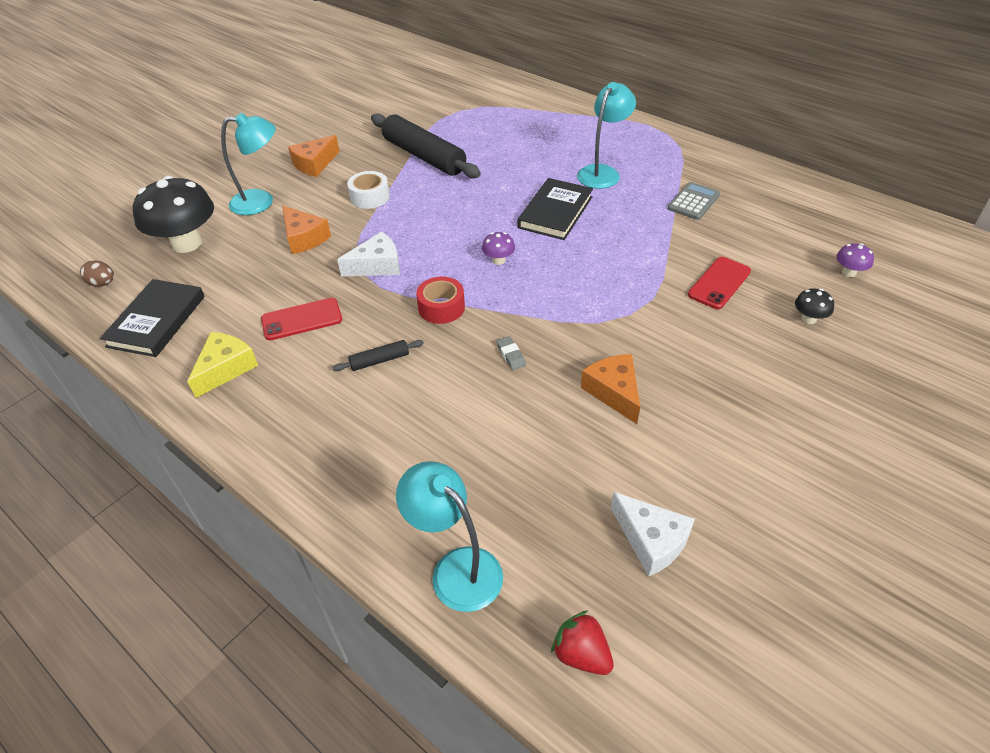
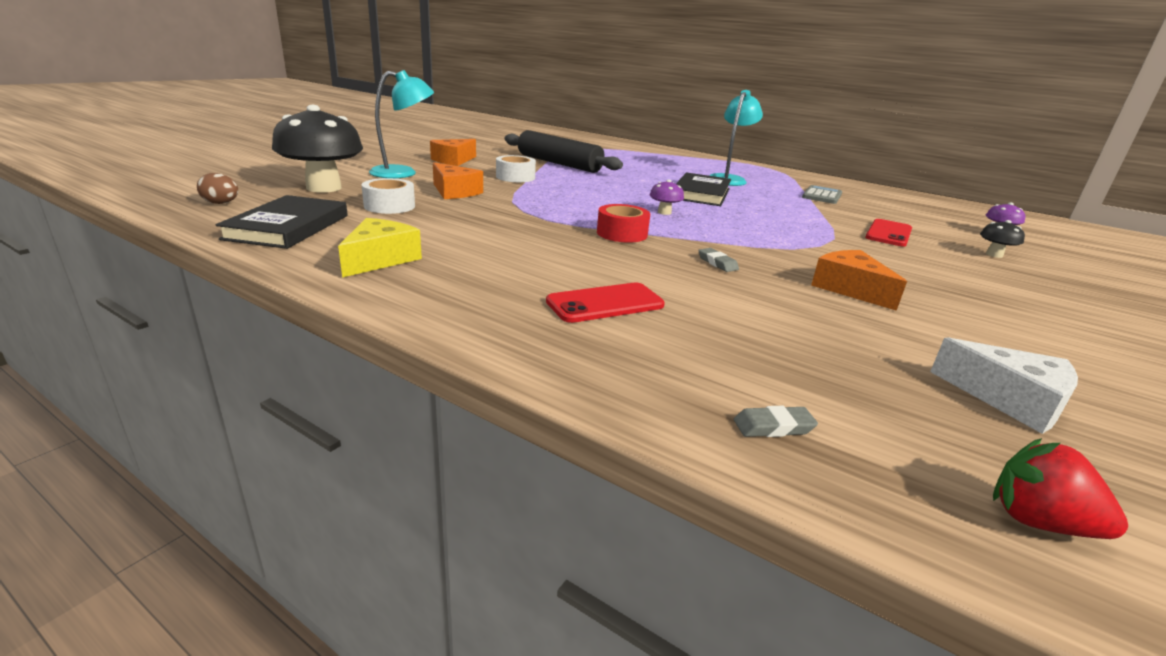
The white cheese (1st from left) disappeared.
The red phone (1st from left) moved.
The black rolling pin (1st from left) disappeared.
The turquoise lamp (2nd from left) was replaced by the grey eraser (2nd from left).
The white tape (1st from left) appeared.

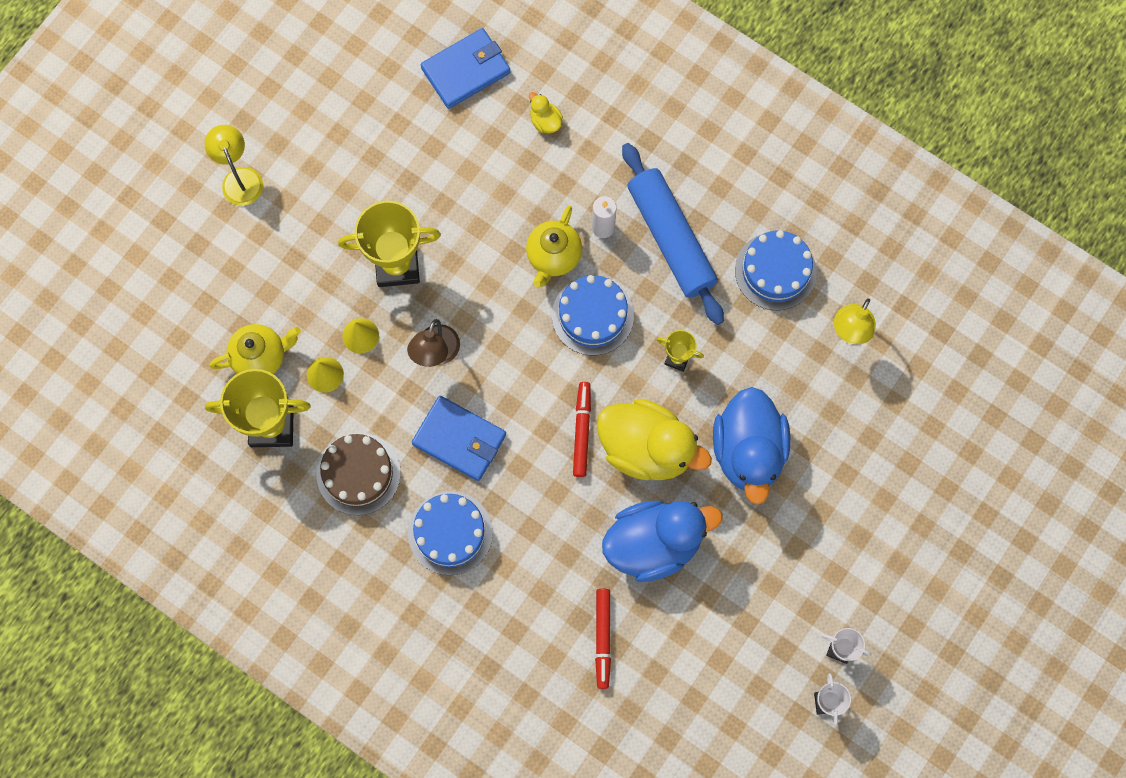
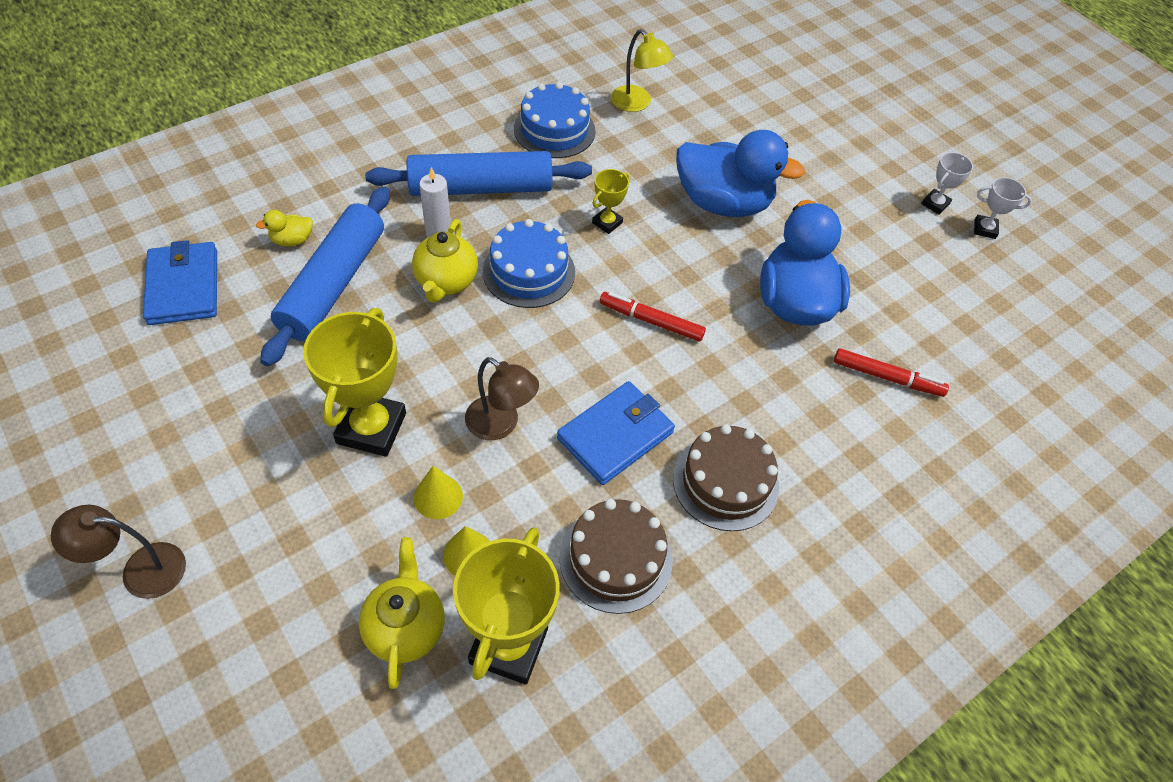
The yellow lamp (1st from left) became the brown lamp (1st from left).
The yellow teapot (2nd from left) turned 60 degrees clockwise.
The yellow duck (2nd from left) disappeared.
The blue cake (1st from left) became the brown cake (2nd from left).
The blue rolling pin (1st from left) appeared.

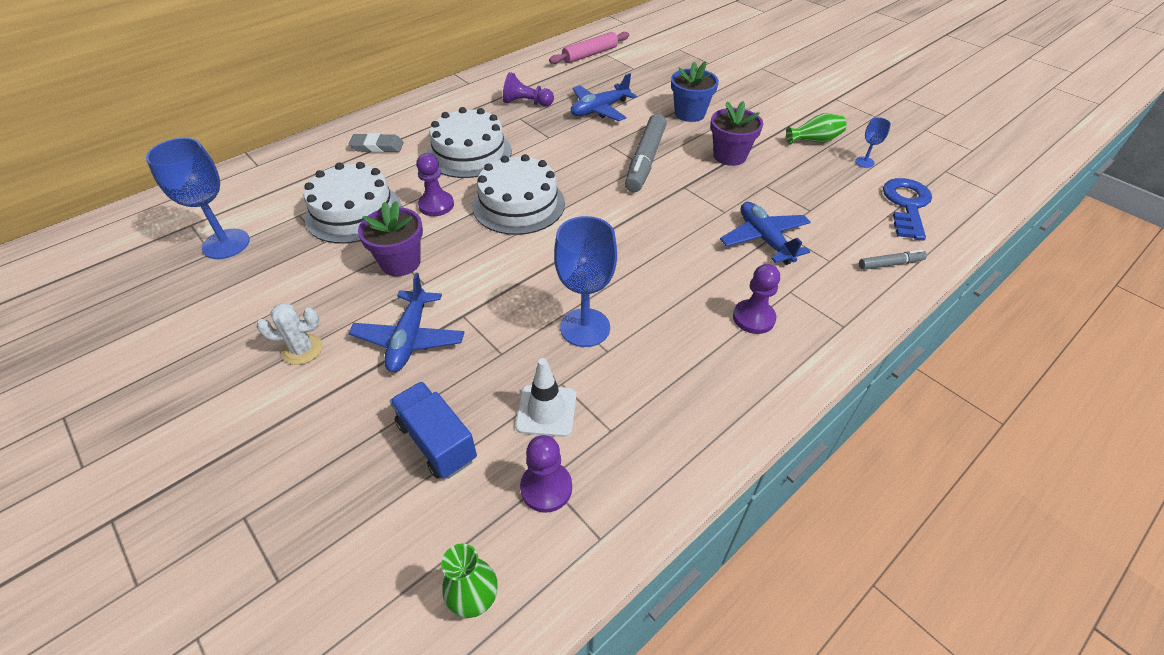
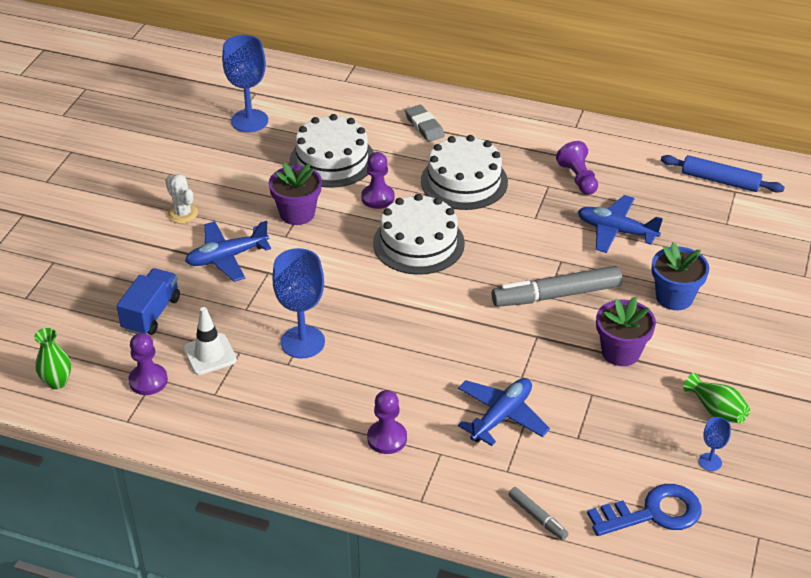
The pink rolling pin became the blue rolling pin.

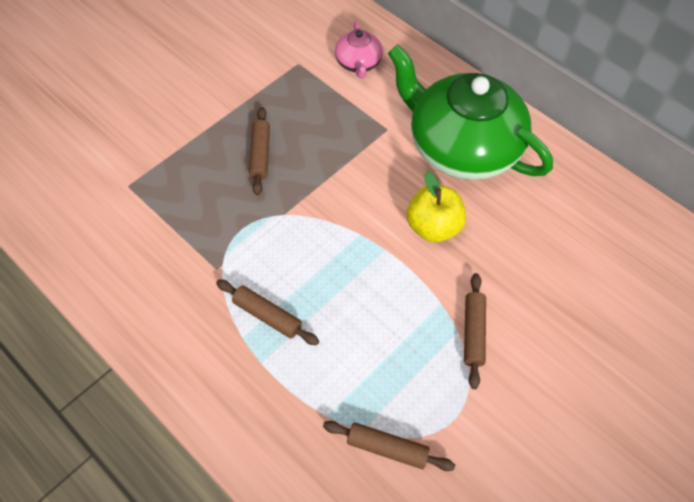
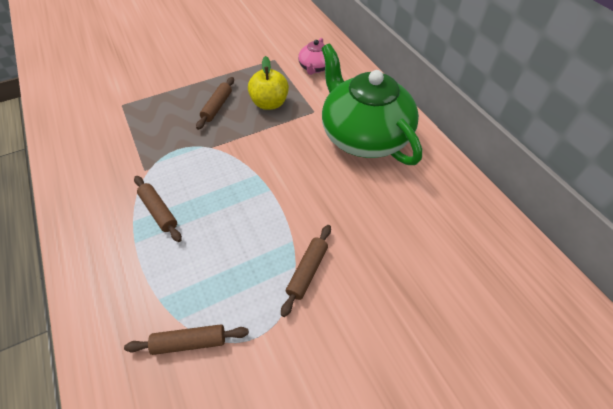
The yellow apple moved.
The brown rolling pin (3rd from left in the first image) turned 45 degrees counterclockwise.

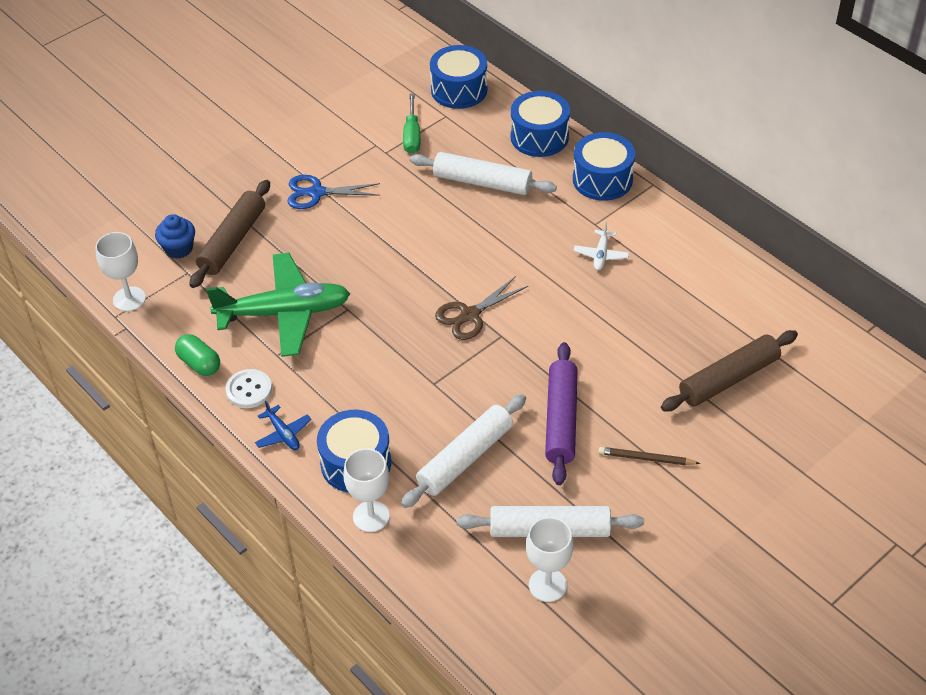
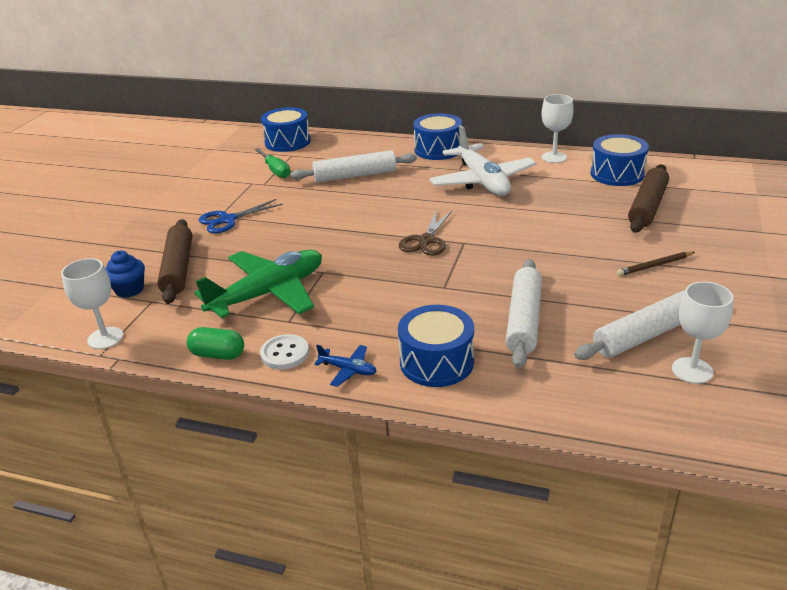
The blue drum (3rd from left in the first image) moved.
The white plane changed to 2.41 times the size.
The purple rolling pin disappeared.
The white goblet (2nd from left) moved.

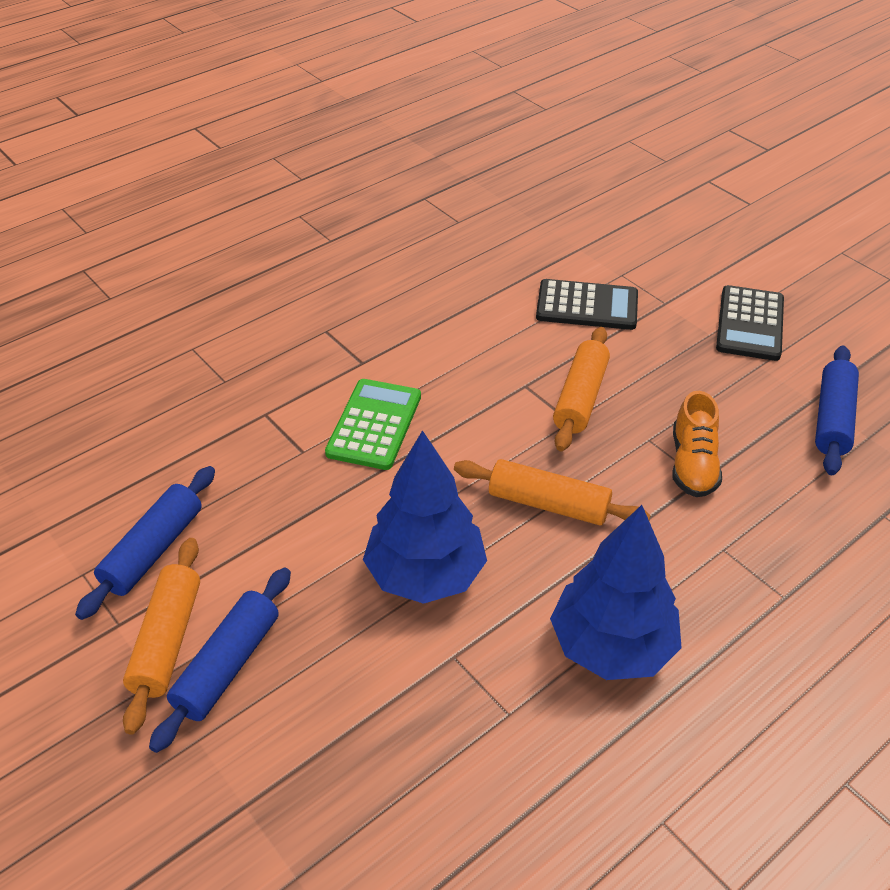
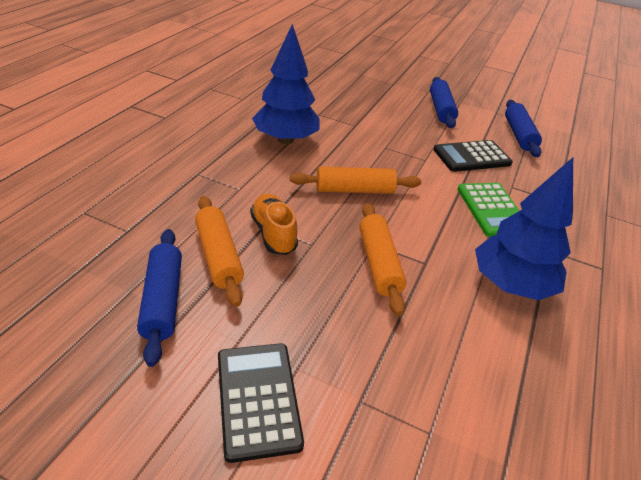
The black calculator (1st from left in the first image) moved.
The blue tree (1st from left in the first image) moved.
The orange rolling pin (1st from left) moved.

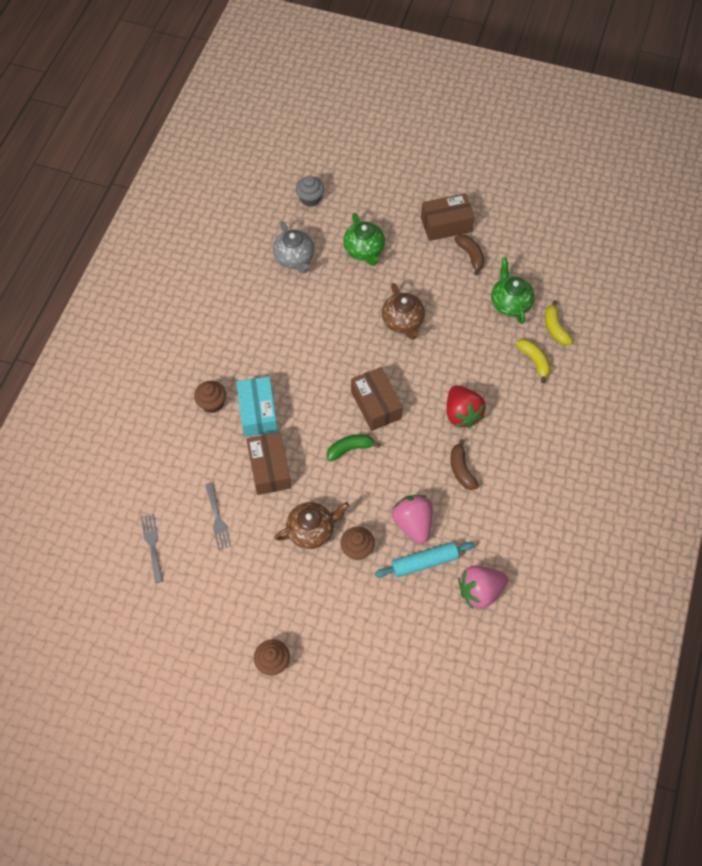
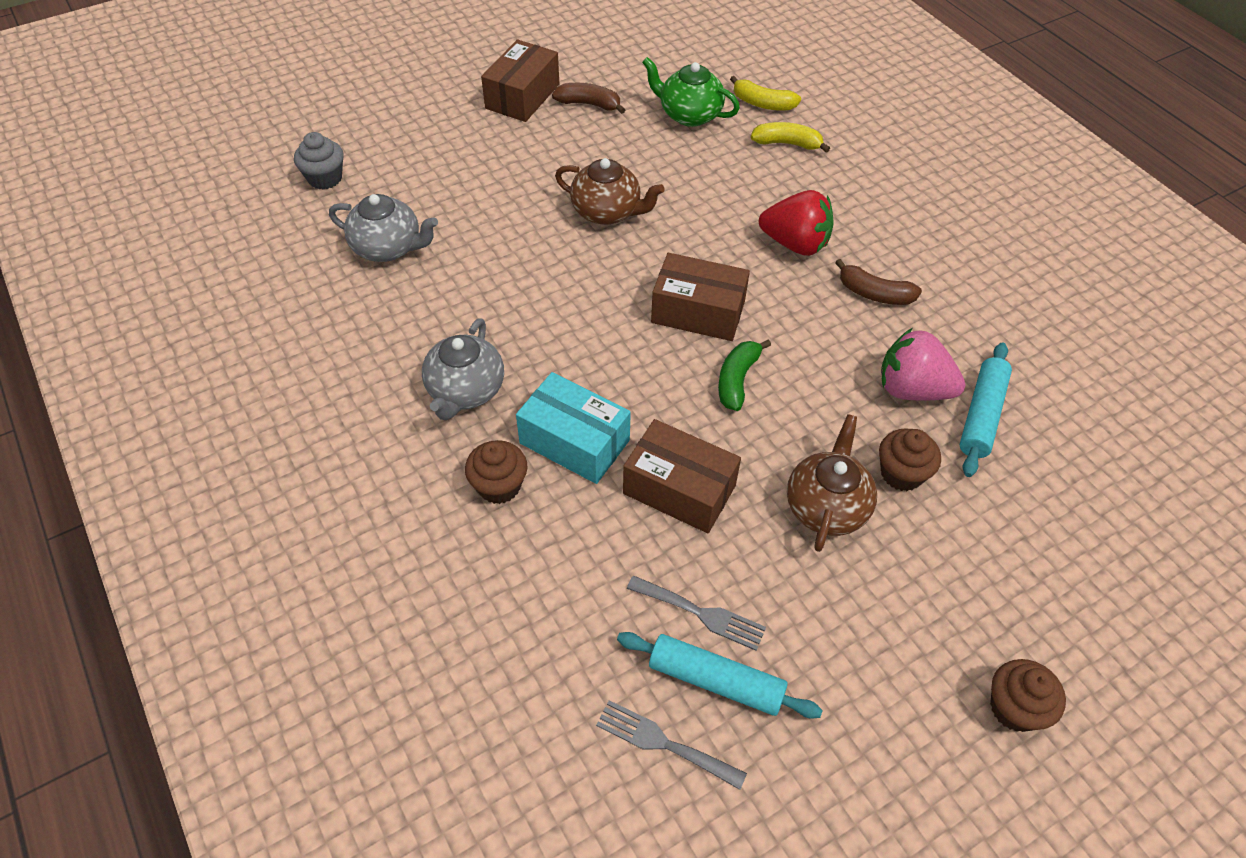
The green teapot (1st from left) disappeared.
The pink strawberry (2nd from left) disappeared.
The grey teapot (2nd from left) appeared.
The turquoise rolling pin (1st from left) appeared.

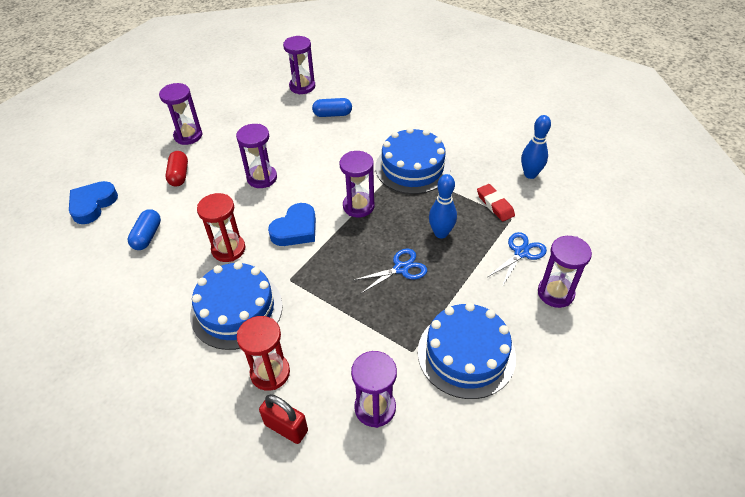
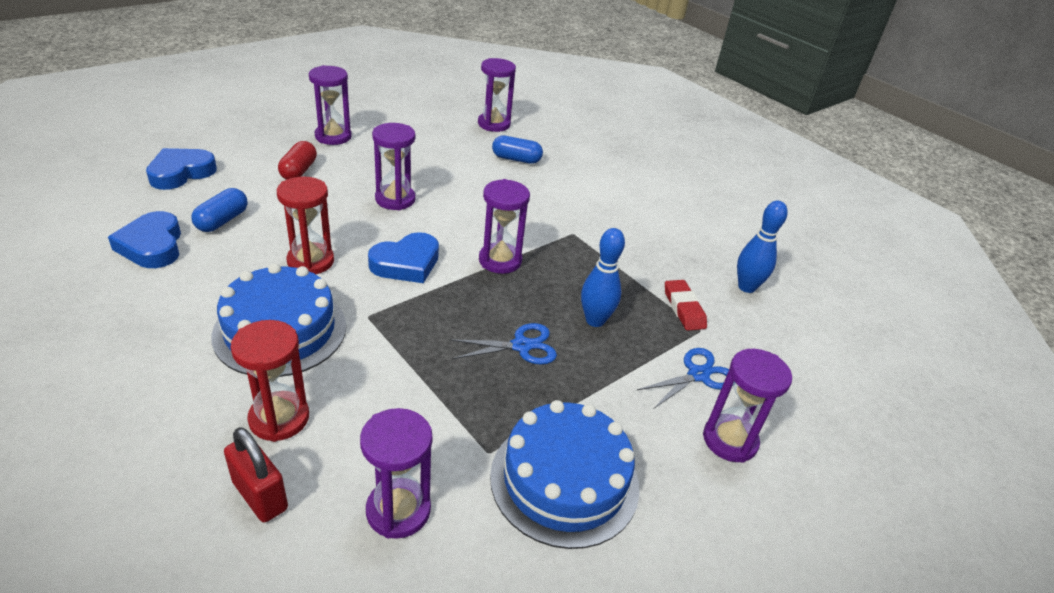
The blue cake (2nd from left) disappeared.
The blue heart (1st from left) appeared.

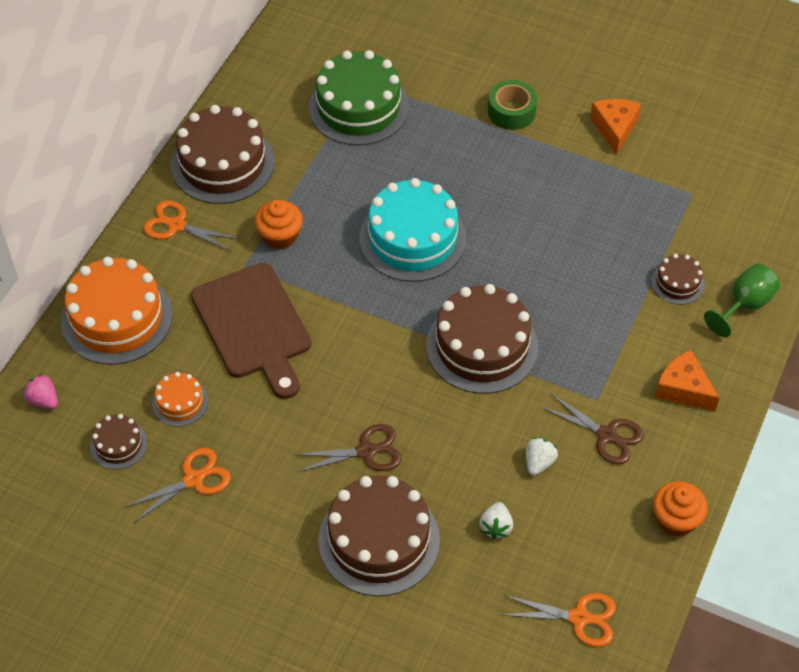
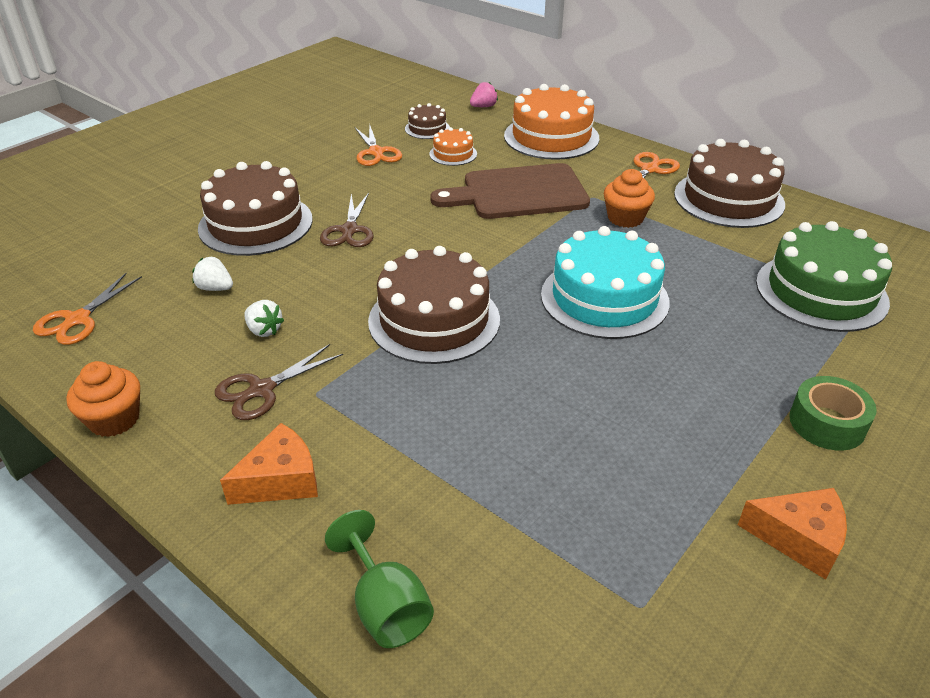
The brown cake (5th from left) disappeared.

